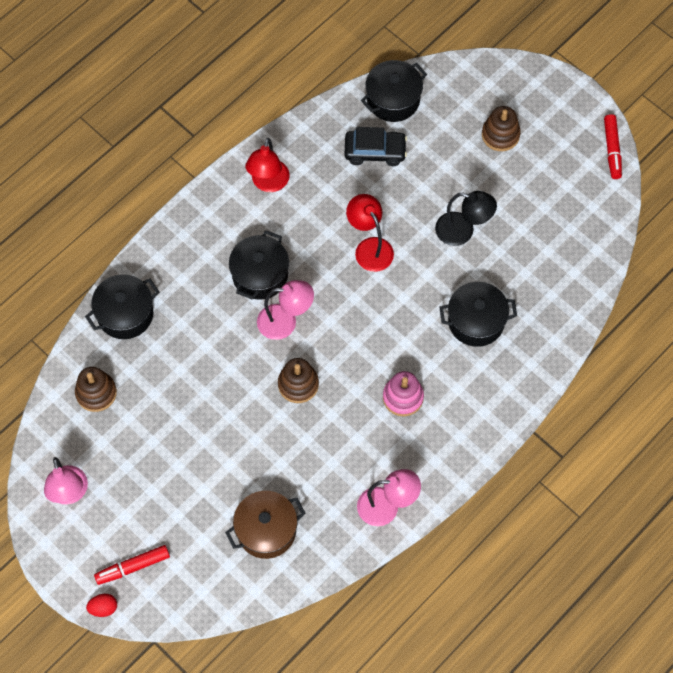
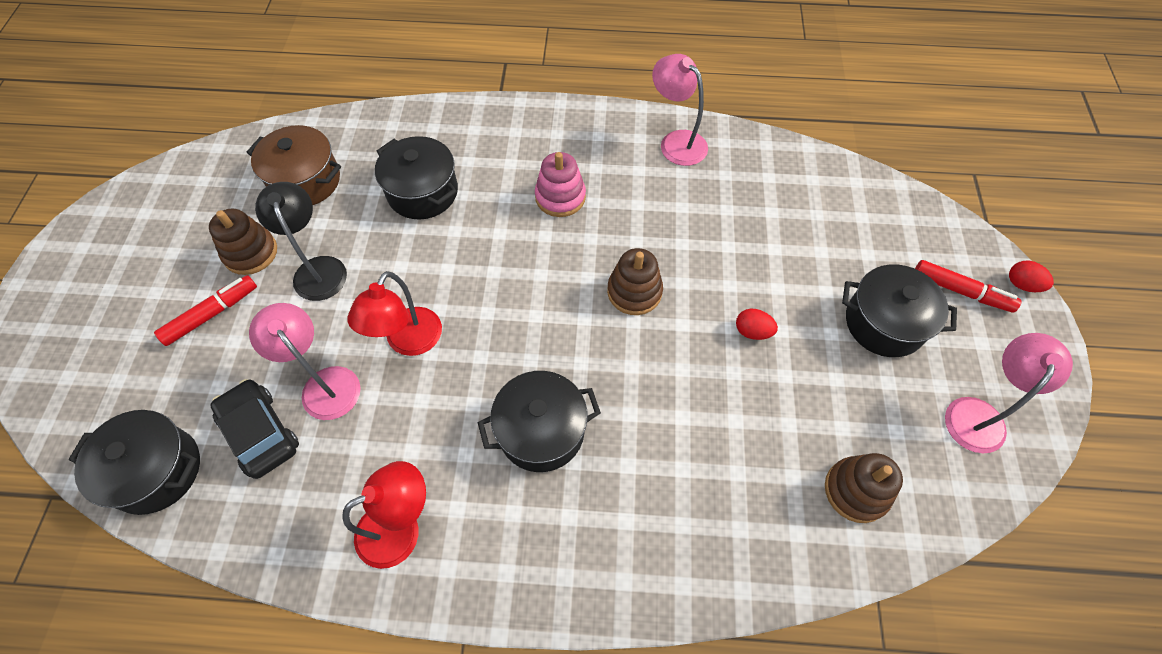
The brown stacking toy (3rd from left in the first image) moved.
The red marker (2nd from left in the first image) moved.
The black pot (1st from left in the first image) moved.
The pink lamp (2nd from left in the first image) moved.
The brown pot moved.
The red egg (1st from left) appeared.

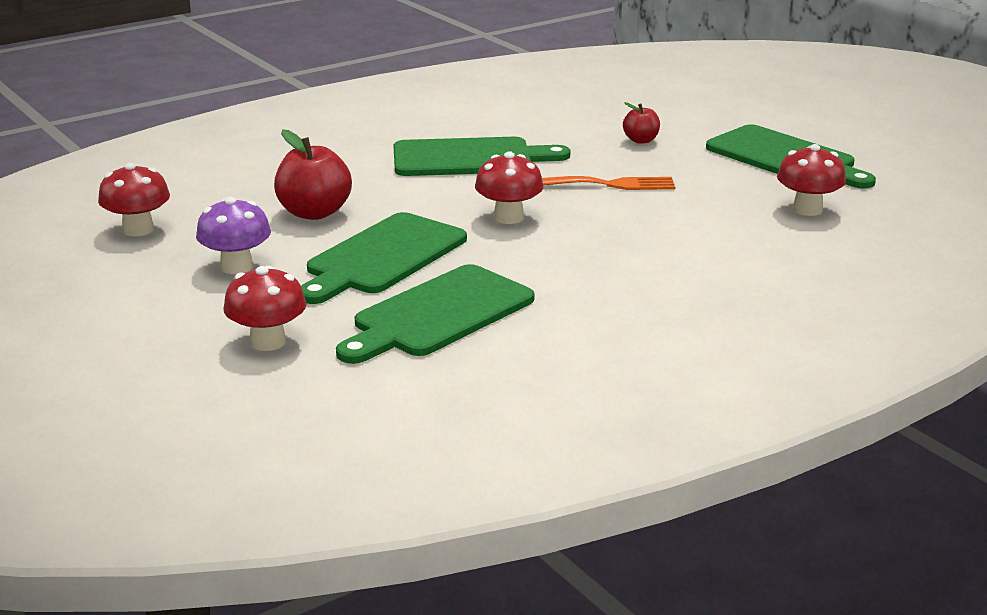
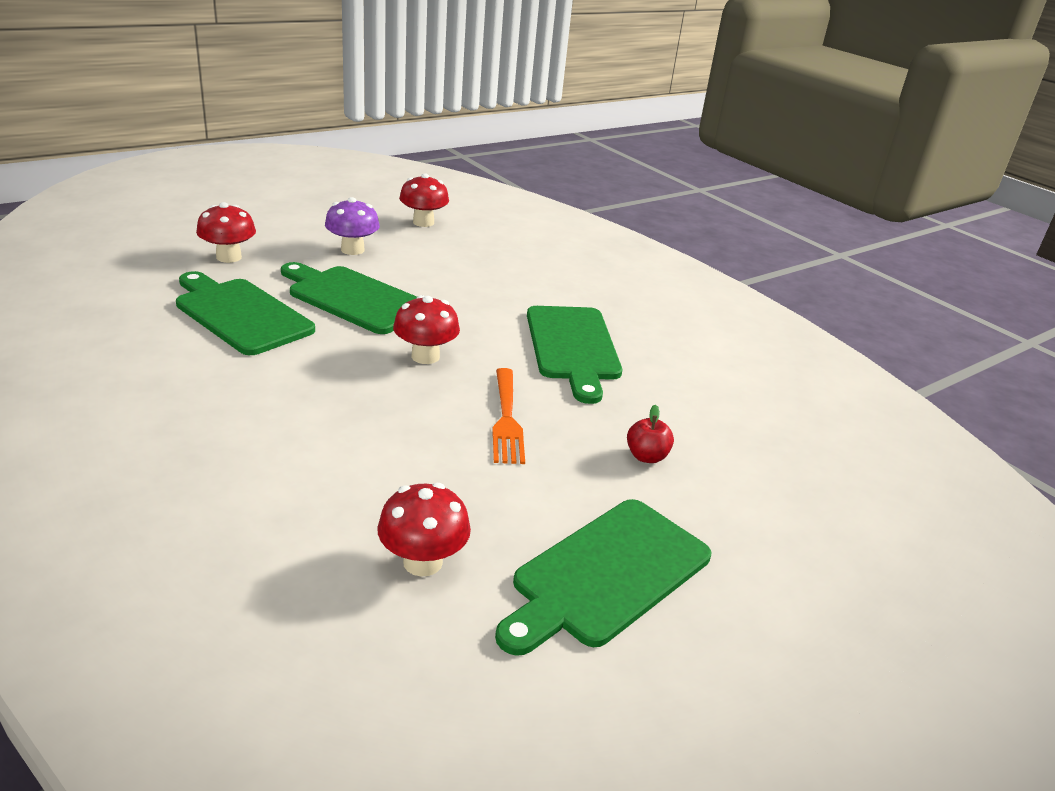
The red apple (1st from left) disappeared.

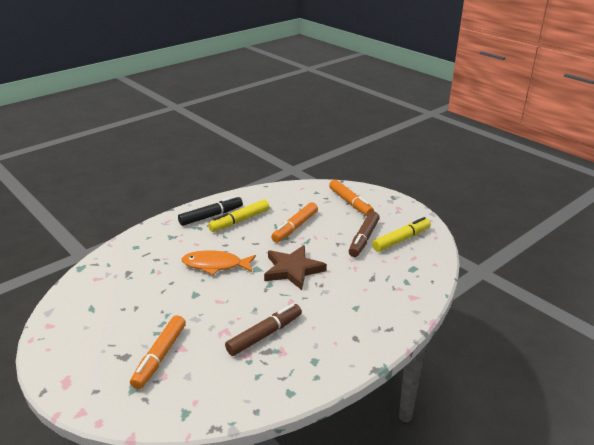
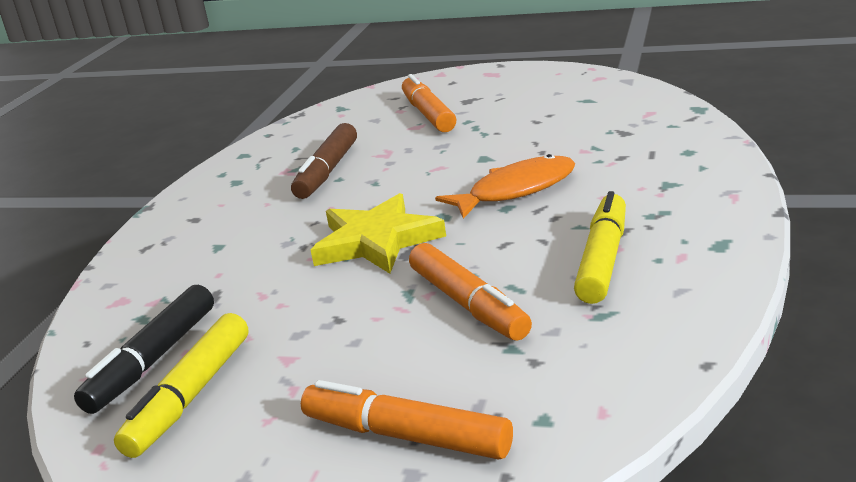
The black marker moved.
The orange marker (2nd from left in the first image) turned 150 degrees clockwise.
The brown marker (2nd from left) disappeared.
The brown star became the yellow star.

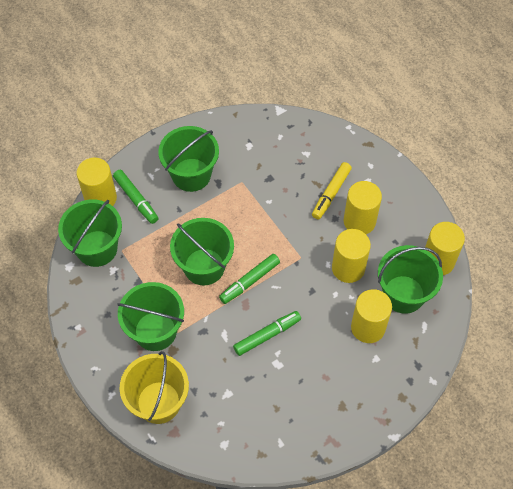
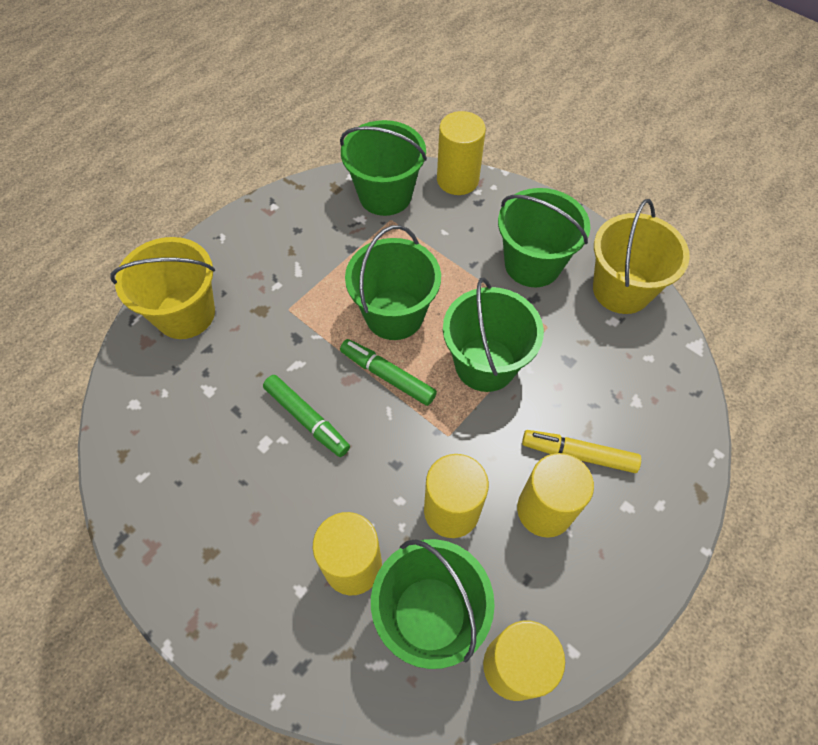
The green marker (1st from left) disappeared.
The green bucket (2nd from left in the first image) moved.
The yellow bucket (2nd from left) appeared.

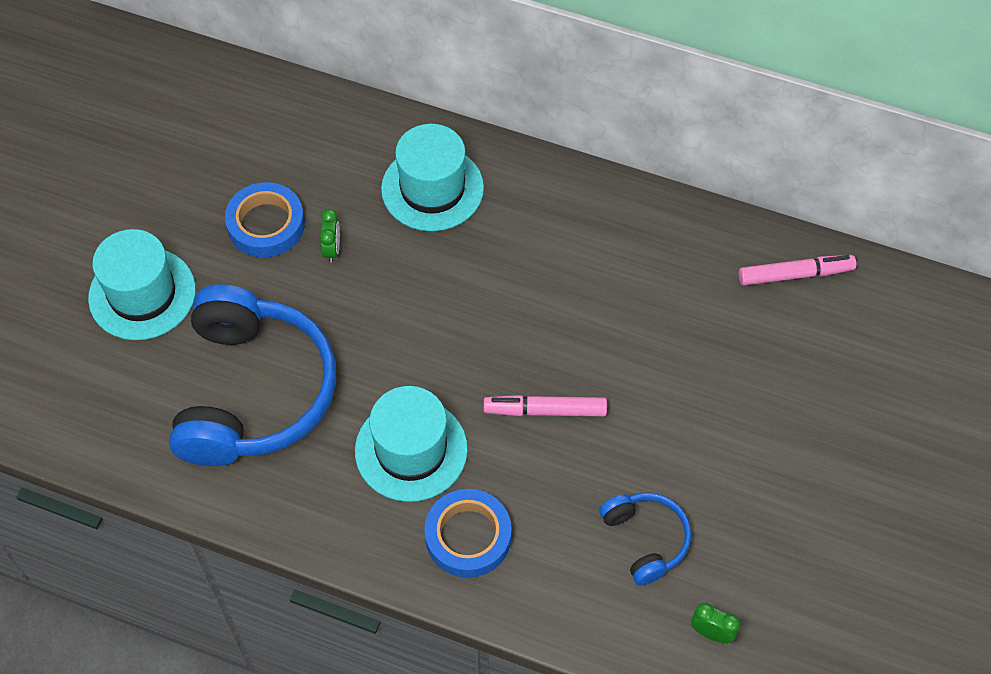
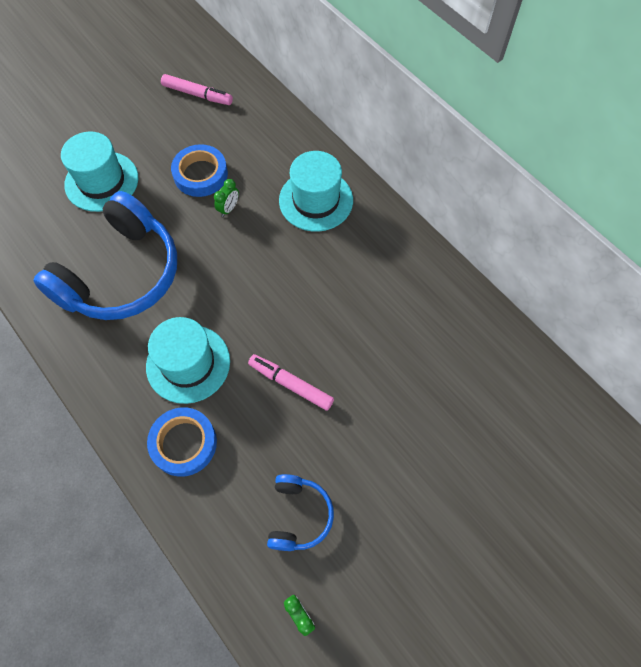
The pink marker (2nd from left in the first image) moved.

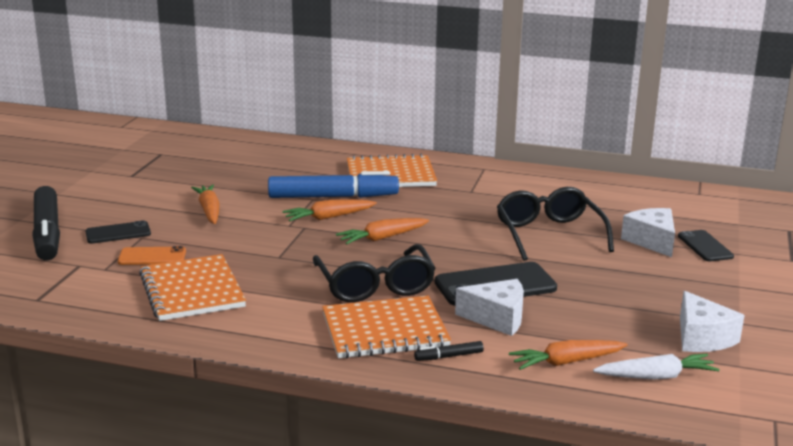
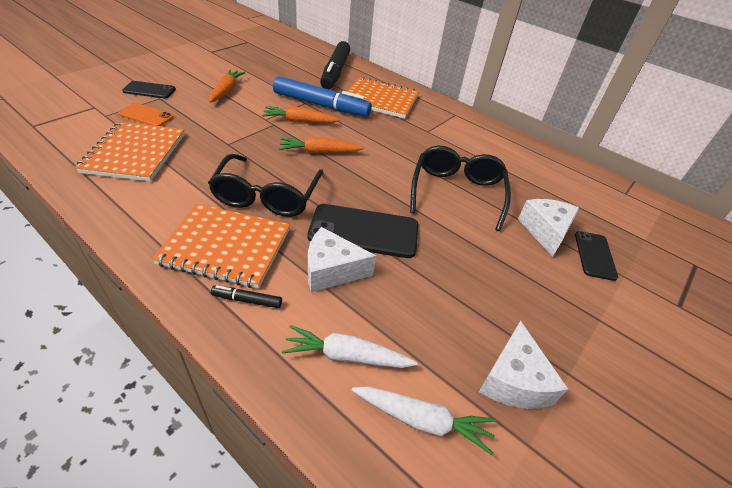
The black marker (1st from left in the first image) moved.
The white cheese (1st from left) turned 150 degrees clockwise.
The orange carrot (4th from left) became the white carrot (1st from left).

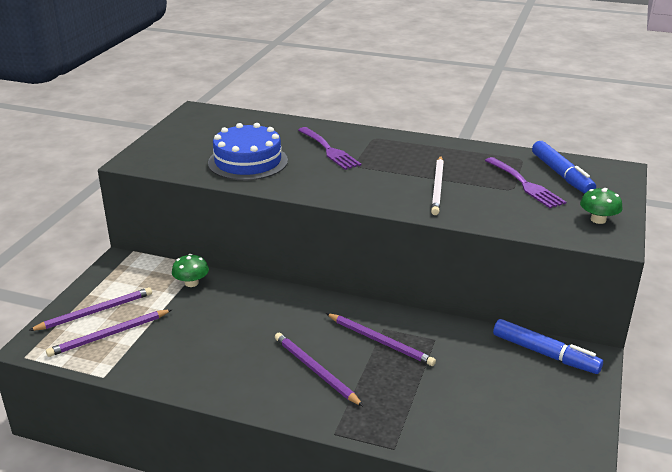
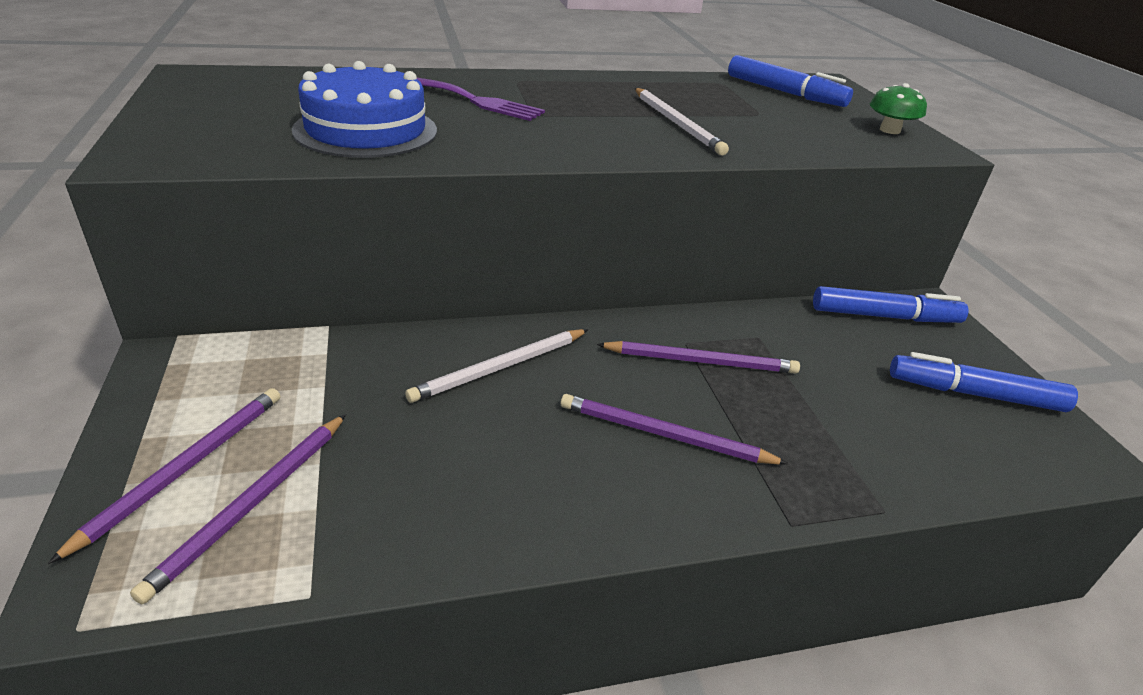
The purple fork (2nd from left) disappeared.
The green mushroom (1st from left) disappeared.
The white pencil (1st from left) appeared.
The blue marker (3rd from left) appeared.

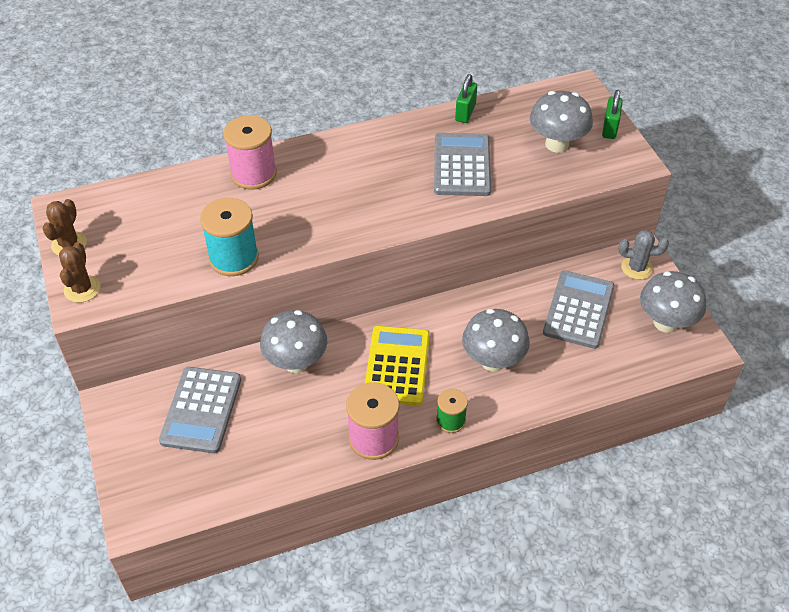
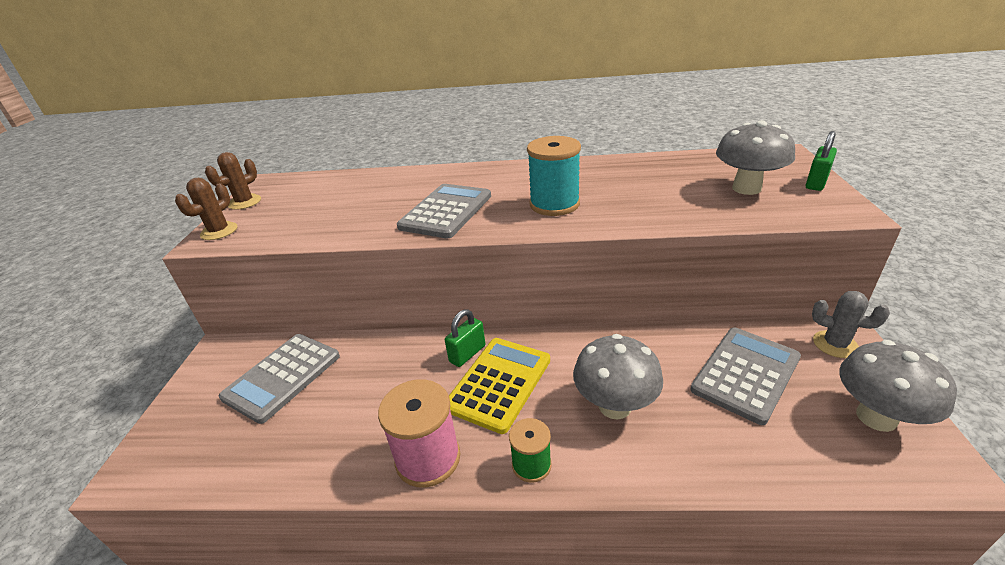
The green padlock (1st from left) moved.
The pink spool (1st from left) disappeared.
The grey calculator (2nd from left) moved.
The turquoise spool moved.
The grey mushroom (1st from left) disappeared.

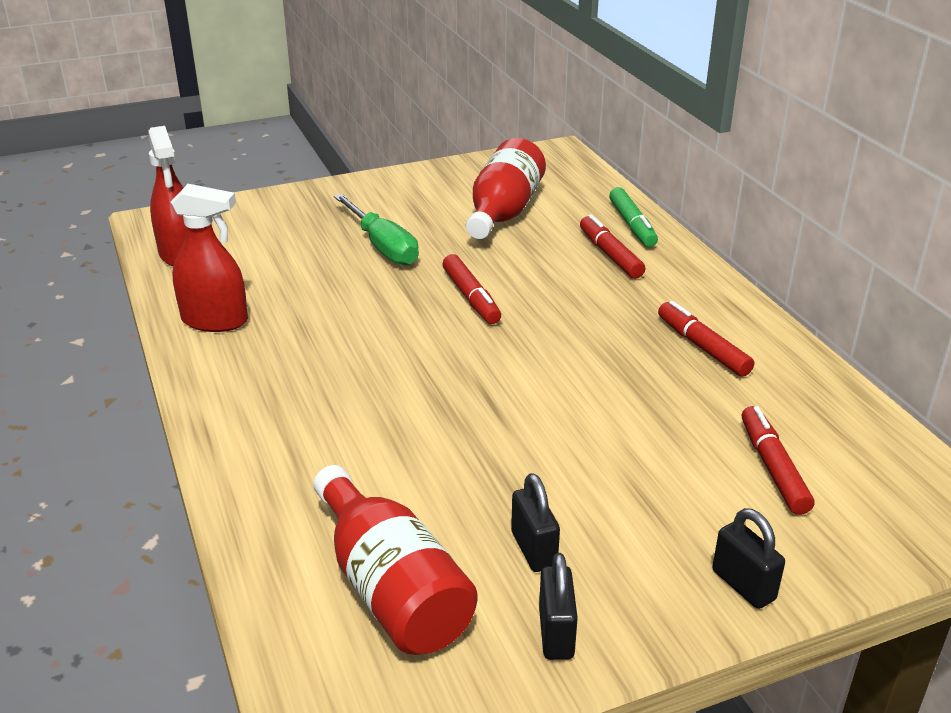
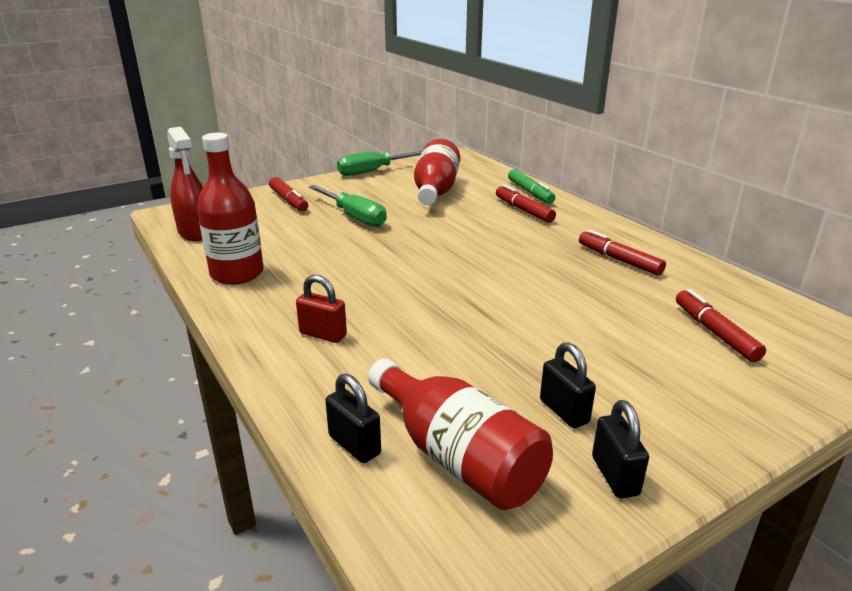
The red spray bottle (2nd from left) was replaced by the red bottle (1st from left).
The red marker (1st from left) moved.
The black padlock (3rd from left in the first image) moved.
The green screwdriver (2nd from left) appeared.
The red padlock appeared.

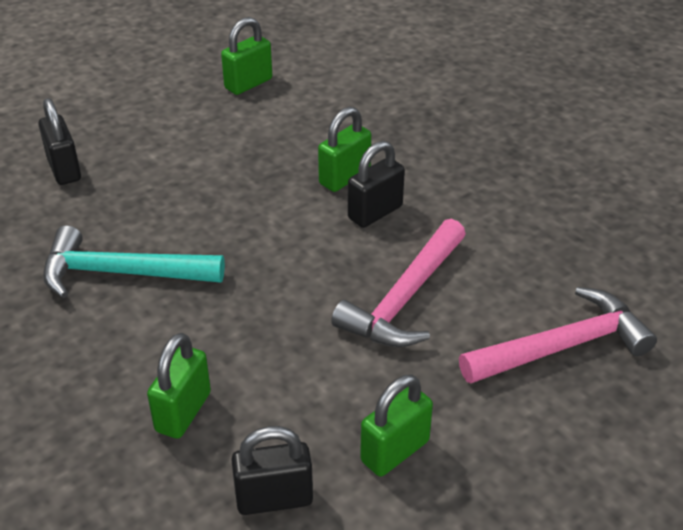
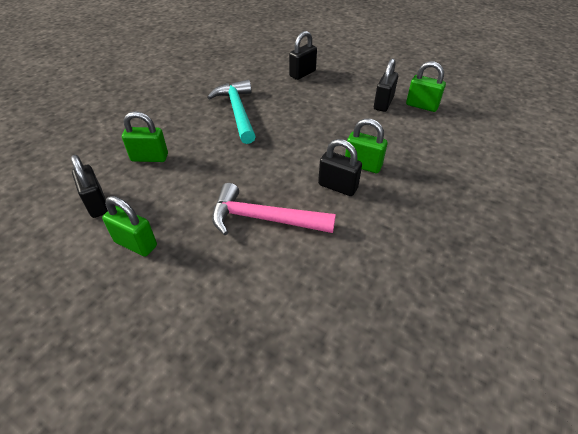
The pink hammer (2nd from left) disappeared.
The black padlock (4th from left) appeared.

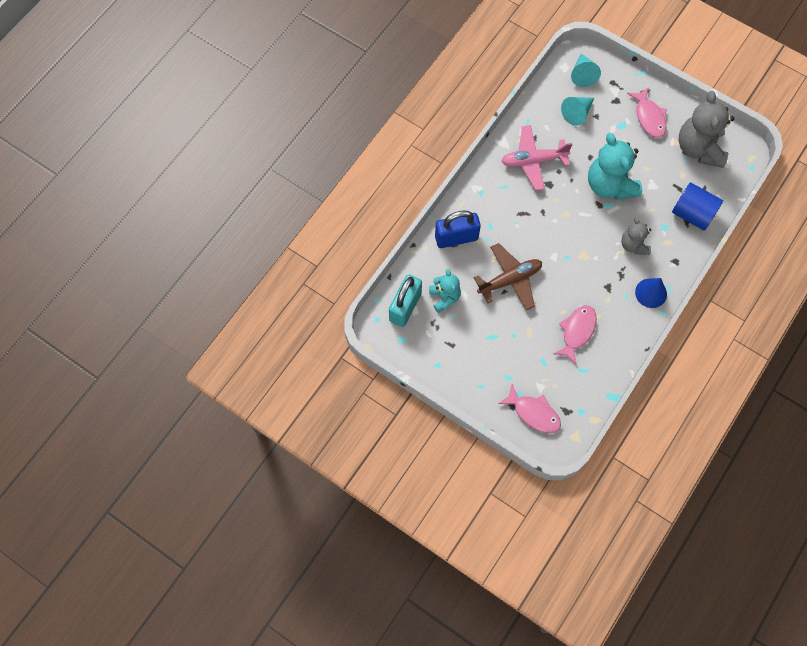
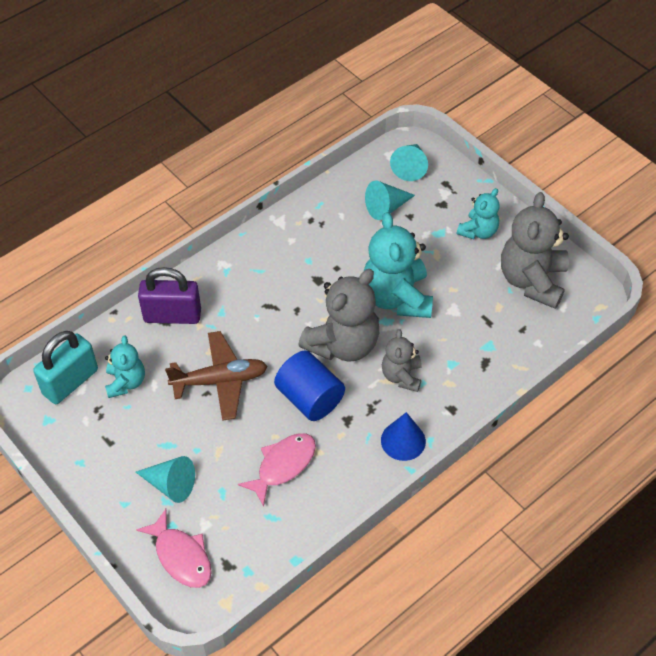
The pink fish (3rd from left) was replaced by the turquoise teddy bear (3rd from left).
The pink plane disappeared.
The blue cylinder moved.
The blue padlock became the purple padlock.
The grey teddy bear (1st from left) appeared.
The turquoise cone (1st from left) appeared.

